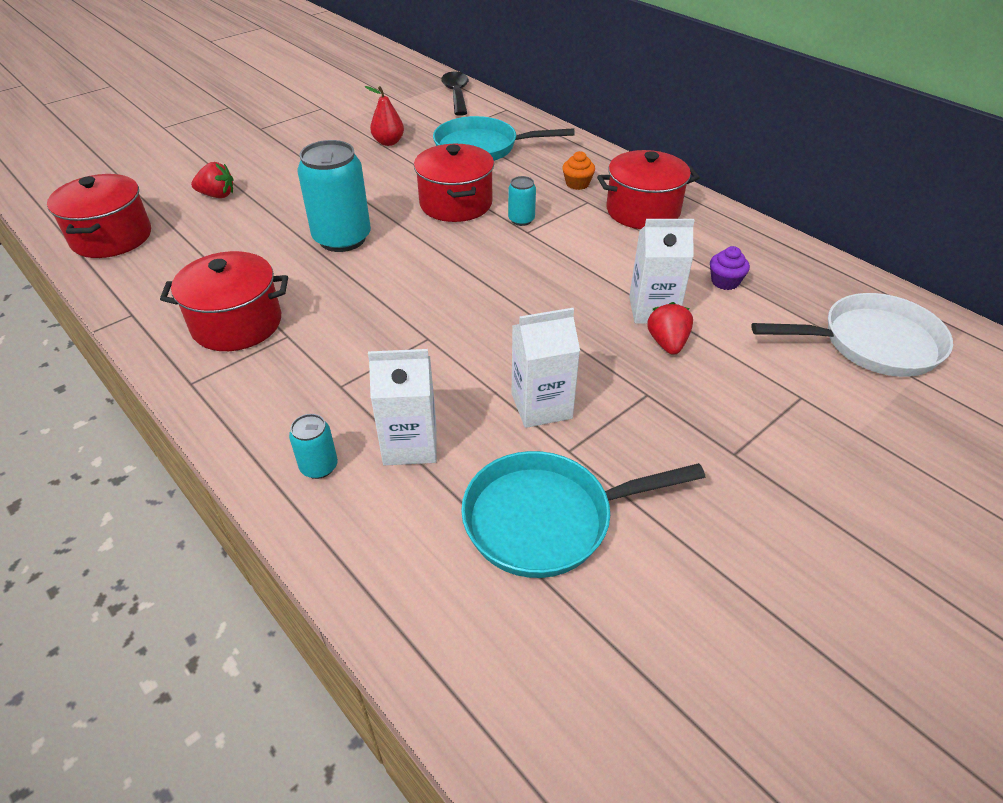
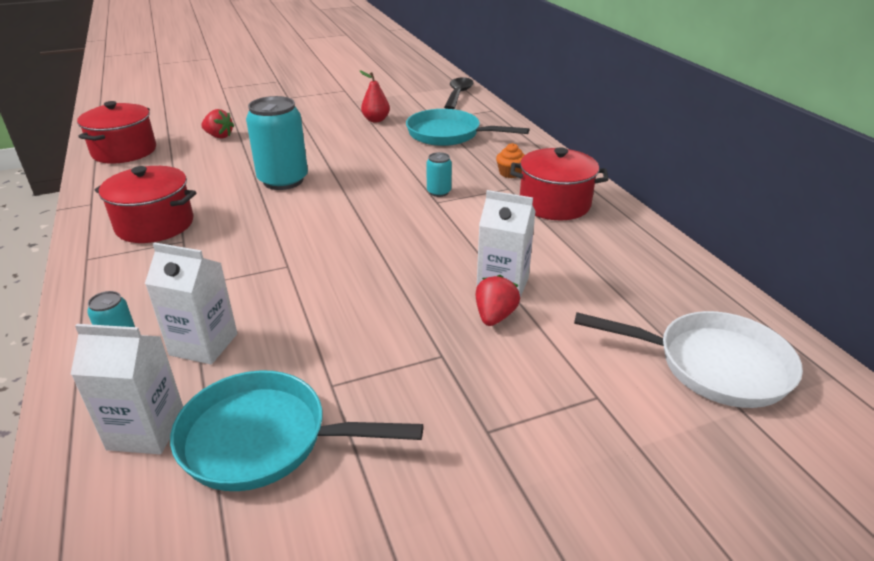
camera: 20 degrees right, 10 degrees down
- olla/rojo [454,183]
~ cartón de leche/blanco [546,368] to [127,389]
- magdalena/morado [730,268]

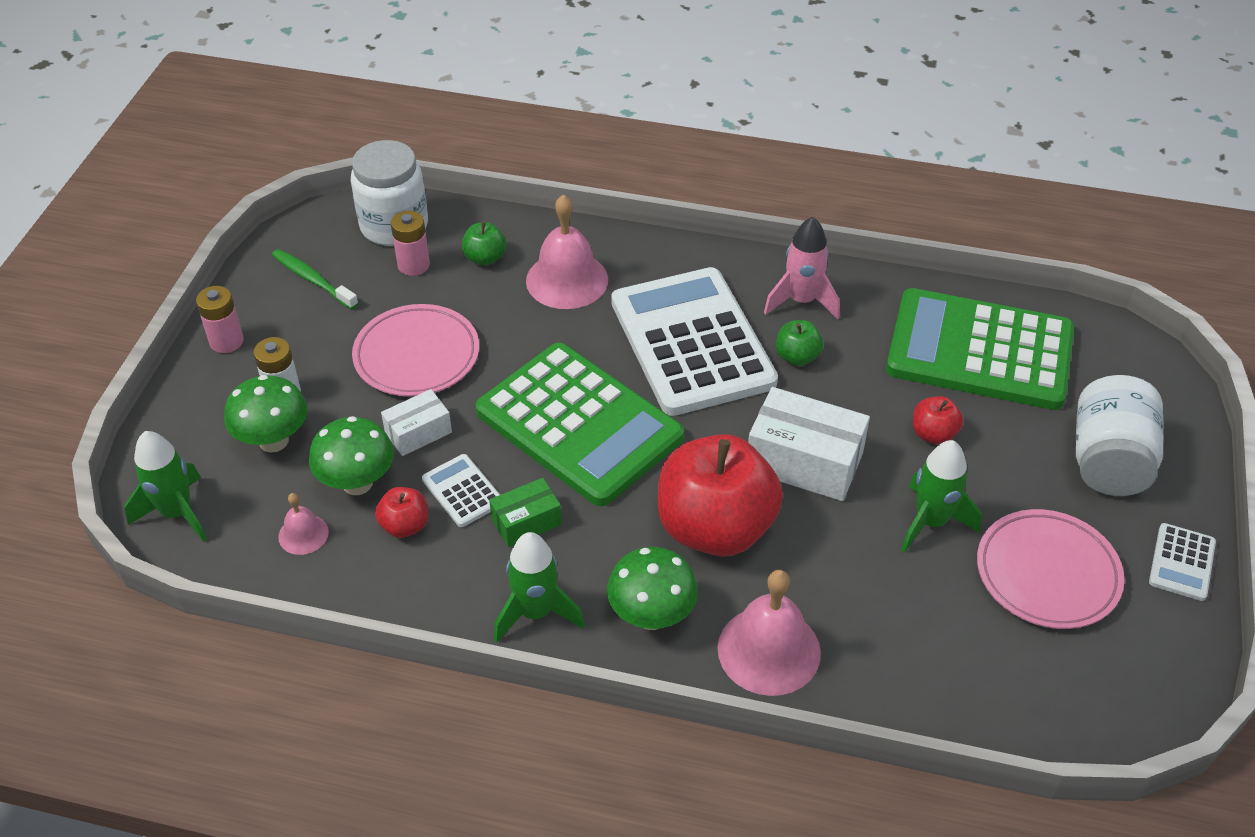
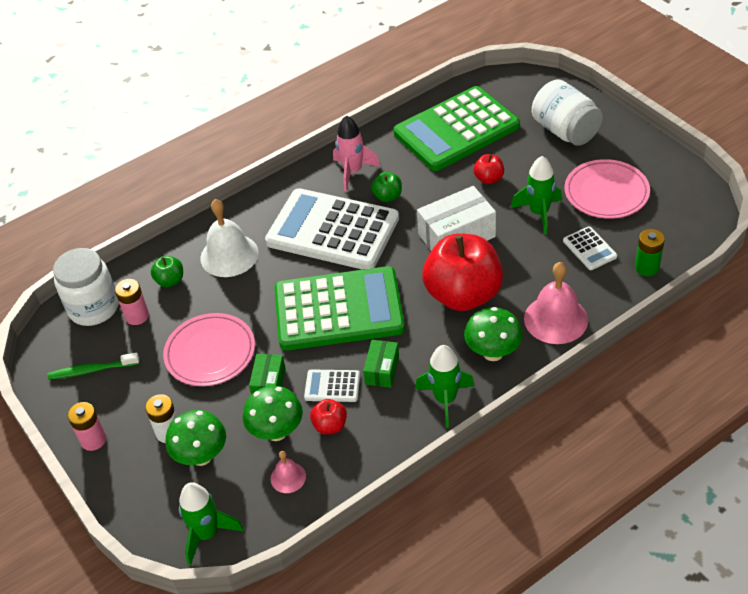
camera: 45 degrees left, 0 degrees up
~ caja/blanco [416,422] to caja/verde [267,374]
~ campana/rosa [567,251] to campana/blanco [229,238]
~ calculadora/blanco [1182,562] to [590,248]
+ pila/verde [650,252]

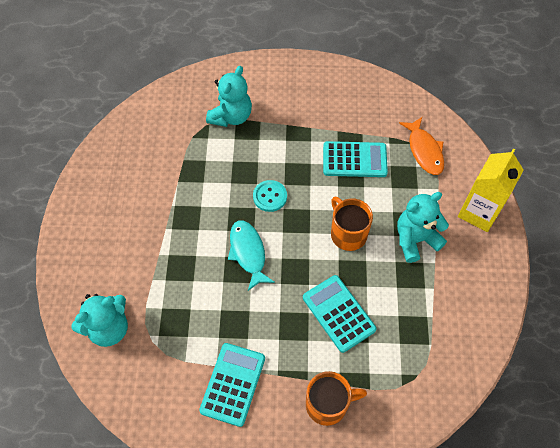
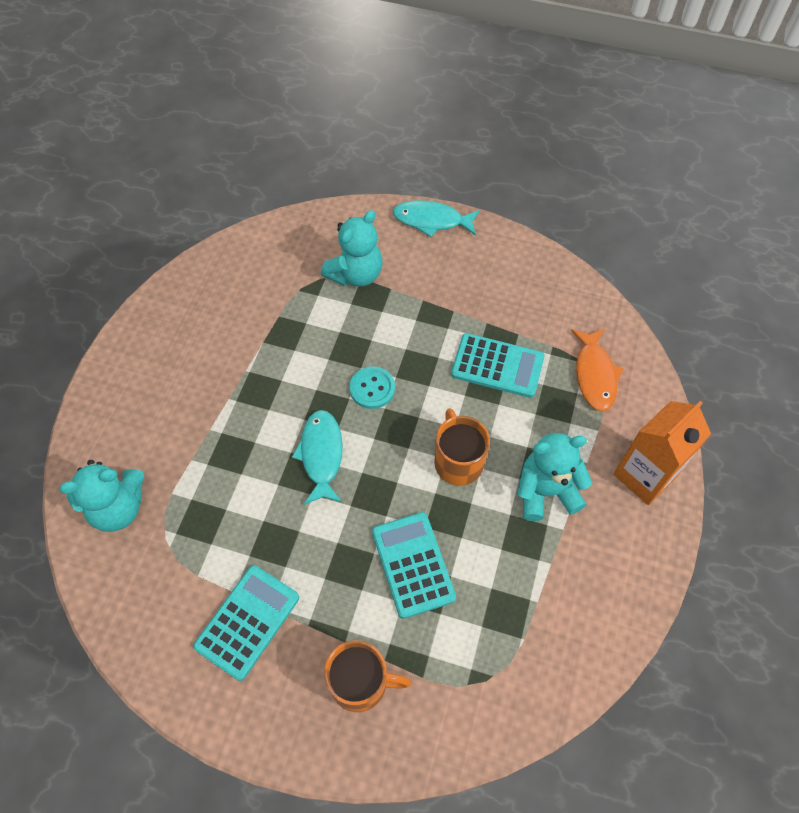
camera: 15 degrees right, 0 degrees up
~ cartón de leche/amarillo [491,190] to cartón de leche/naranja [662,453]
+ pez/turquesa [436,218]

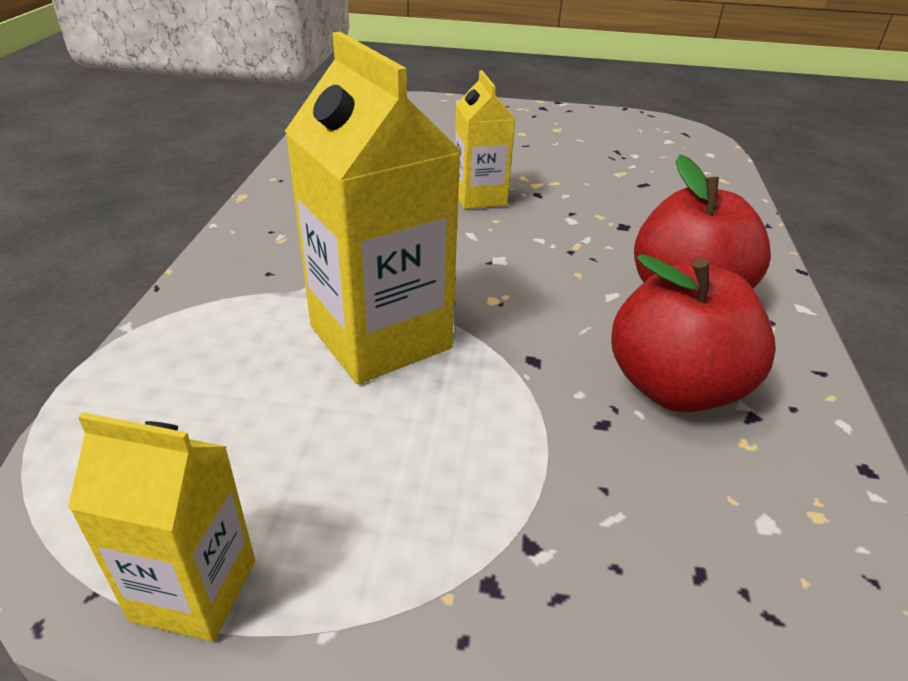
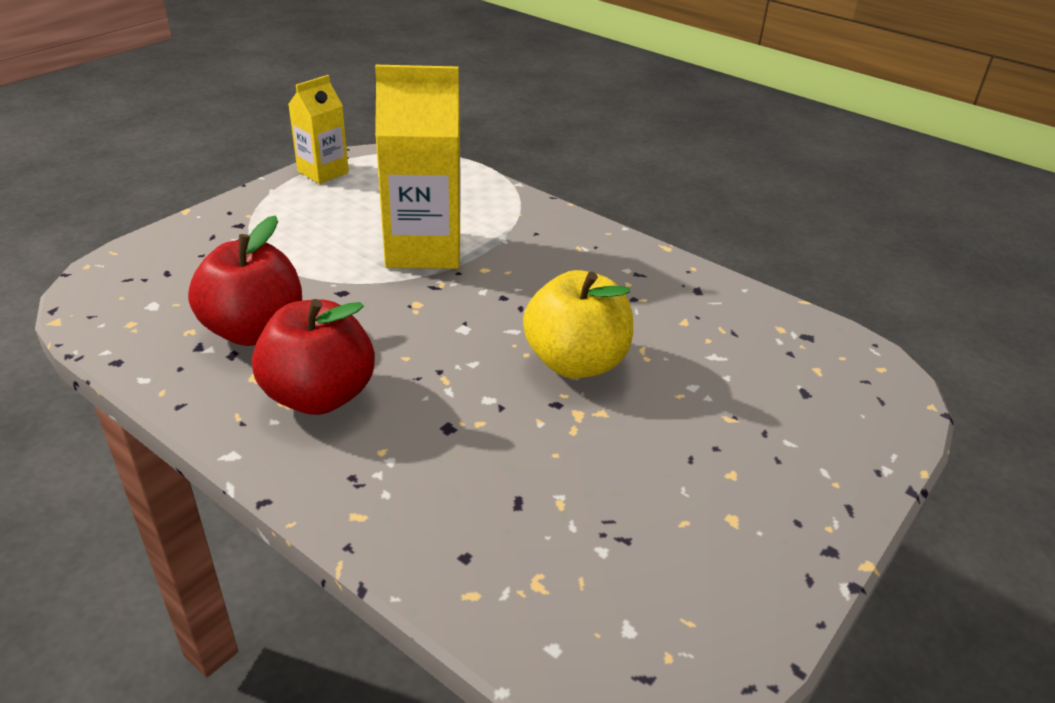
camera: 120 degrees right, 0 degrees up
~ cartón de leche/amarillo [485,139] to manzana/amarillo [578,324]

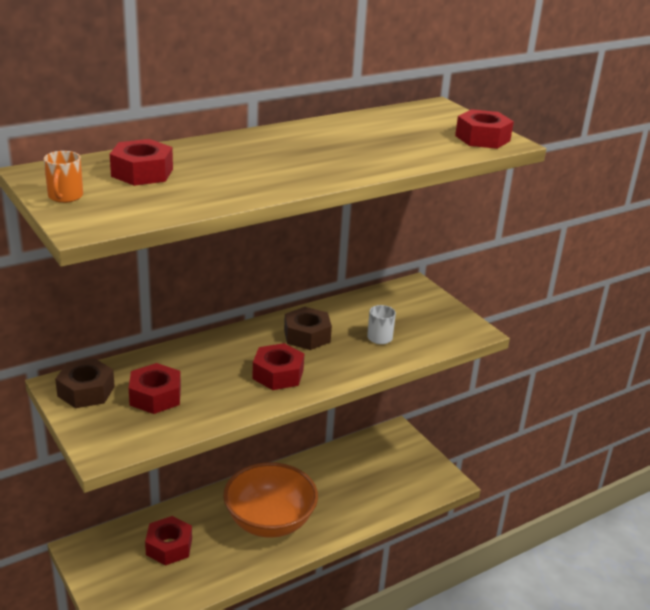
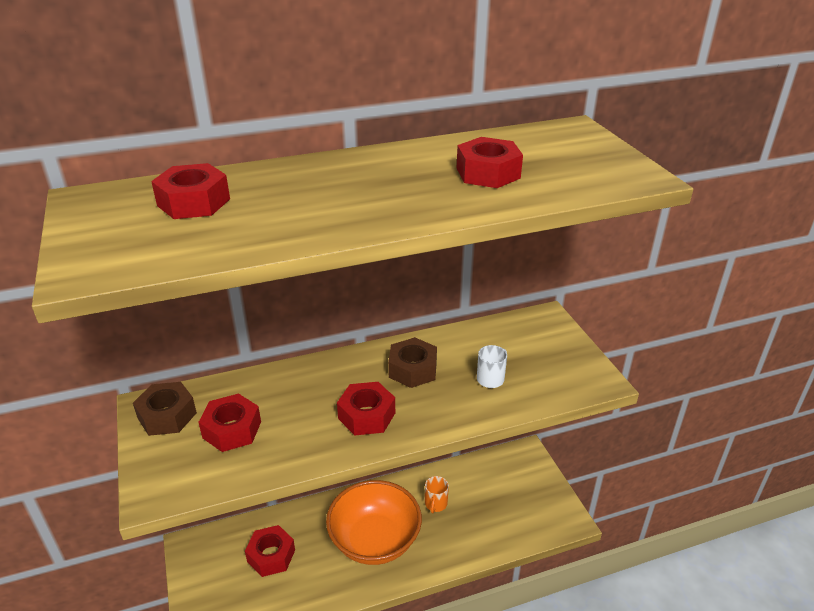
camera: 15 degrees right, 5 degrees up
~ taza/naranja [63,177] to [437,494]
~ tuerca/rojo [484,129] to [489,162]

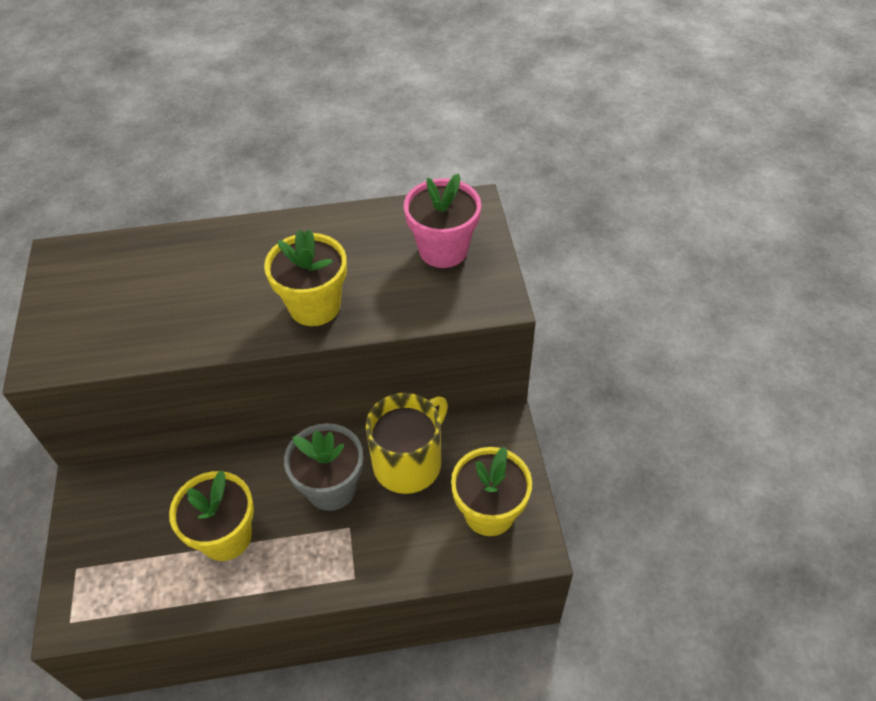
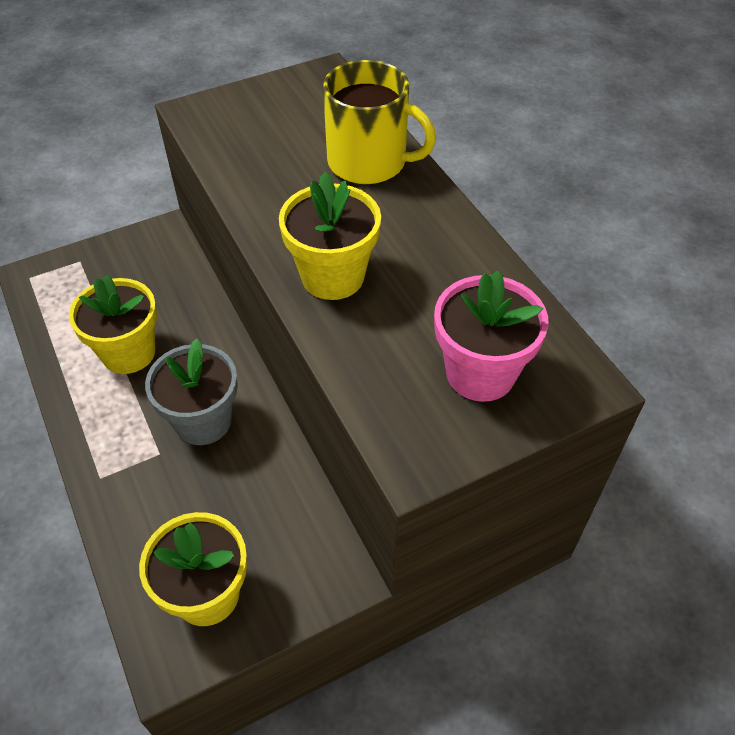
camera: 70 degrees right, 0 degrees up
~ taza/amarillo [407,443] to [379,122]

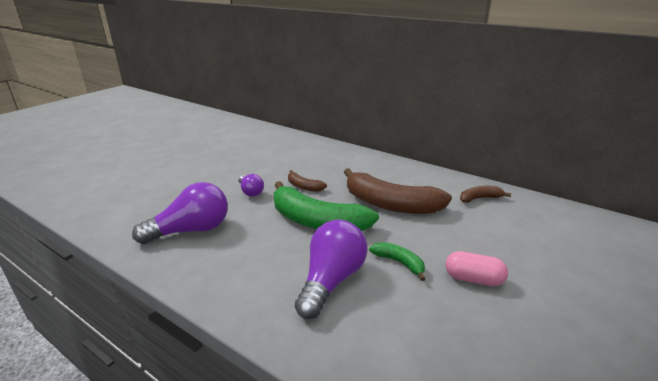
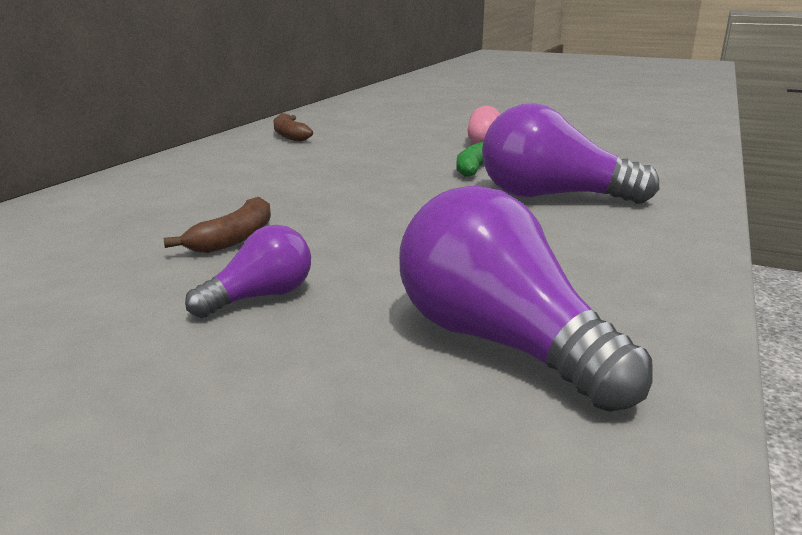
camera: 100 degrees left, 5 degrees down
- plátano/verde [326,206]
- plátano/marrón [398,191]

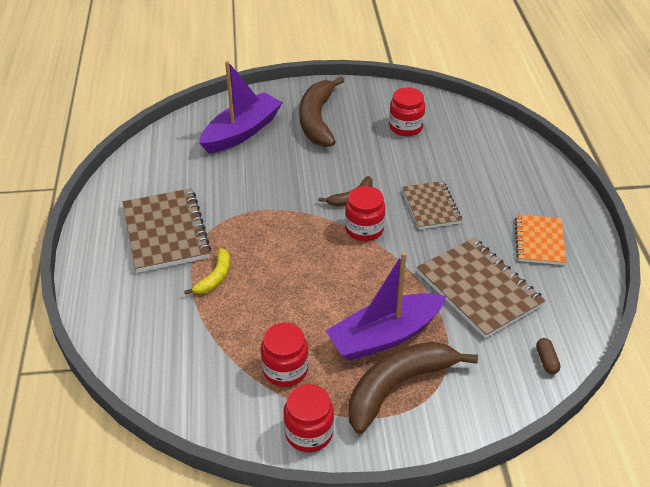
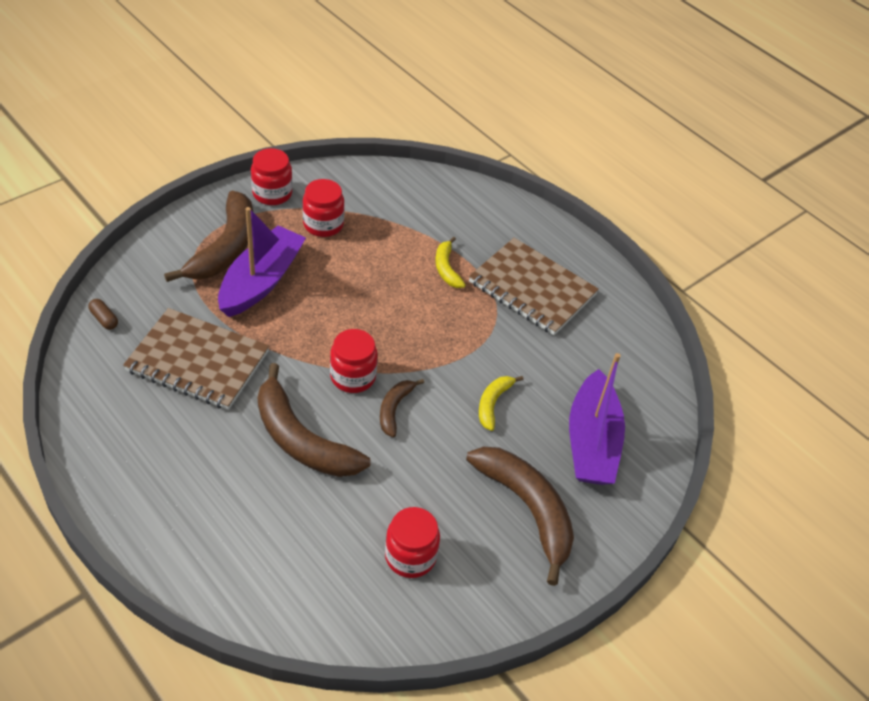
camera: 140 degrees right, 5 degrees up
~ cuaderno/marrón [432,205] to plátano/marrón [314,420]
- cuaderno/naranja [540,240]
+ plátano/amarillo [501,403]

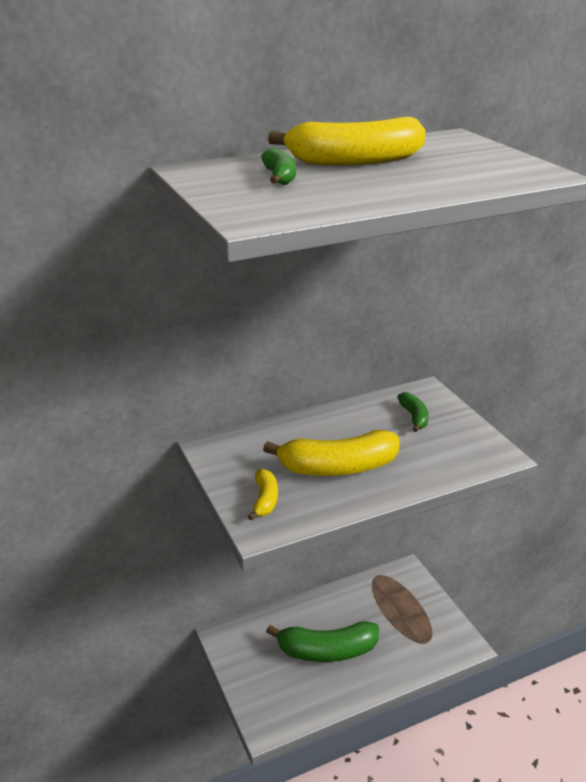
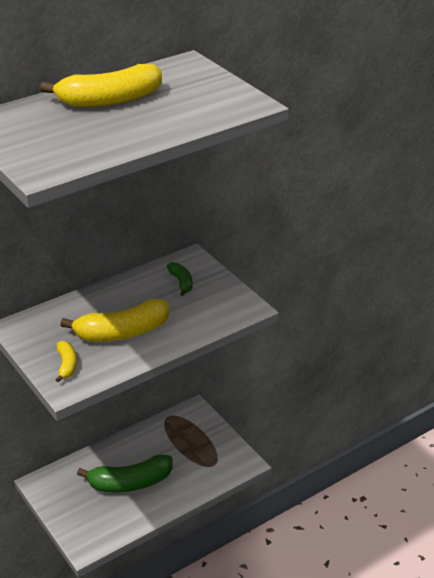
camera: 10 degrees left, 5 degrees up
- plátano/verde [278,166]

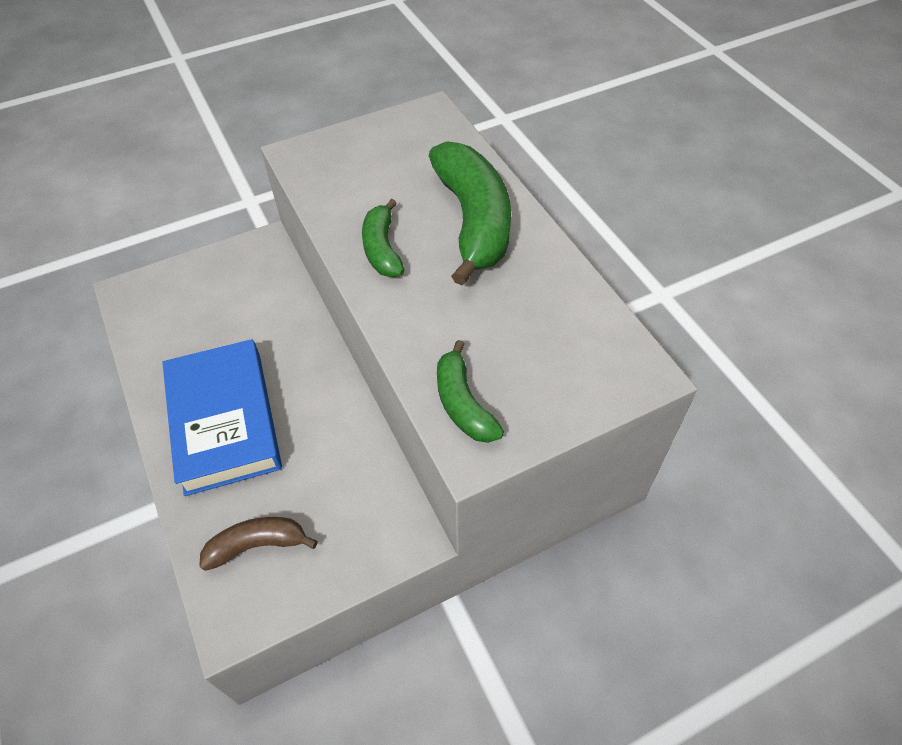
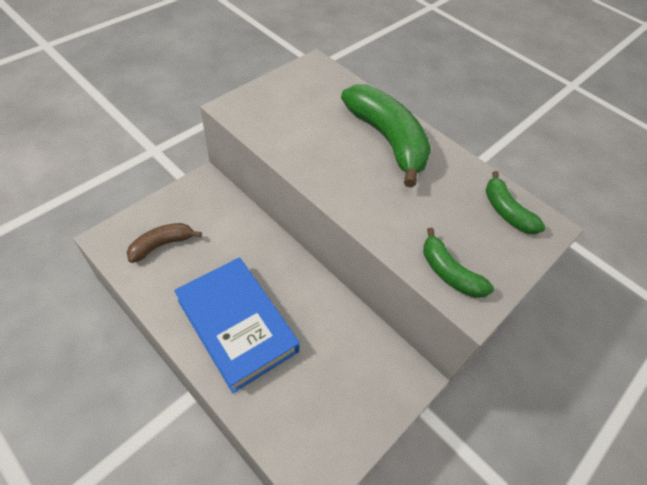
camera: 25 degrees left, 0 degrees up
~ plátano/marrón [258,544] to [164,243]
~ plátano/verde [383,238] to [516,202]

